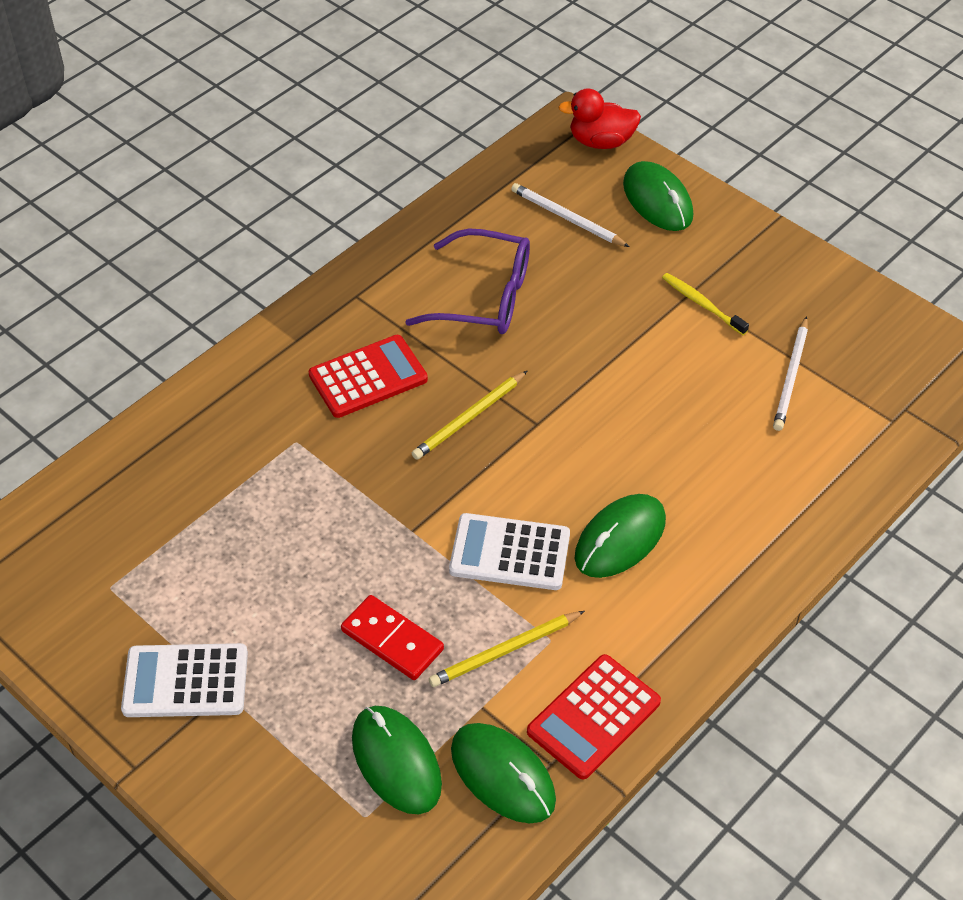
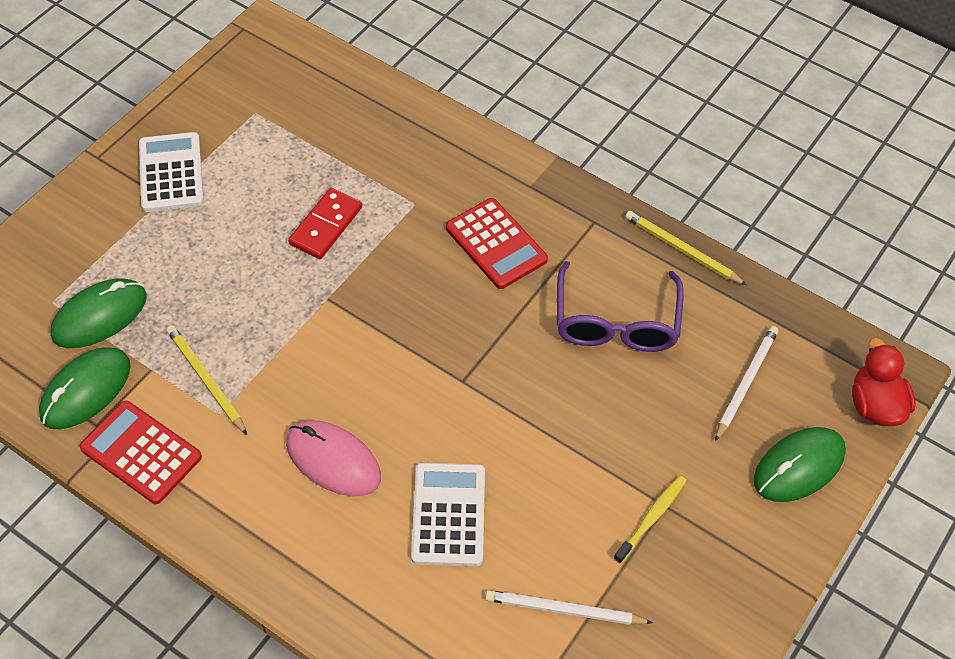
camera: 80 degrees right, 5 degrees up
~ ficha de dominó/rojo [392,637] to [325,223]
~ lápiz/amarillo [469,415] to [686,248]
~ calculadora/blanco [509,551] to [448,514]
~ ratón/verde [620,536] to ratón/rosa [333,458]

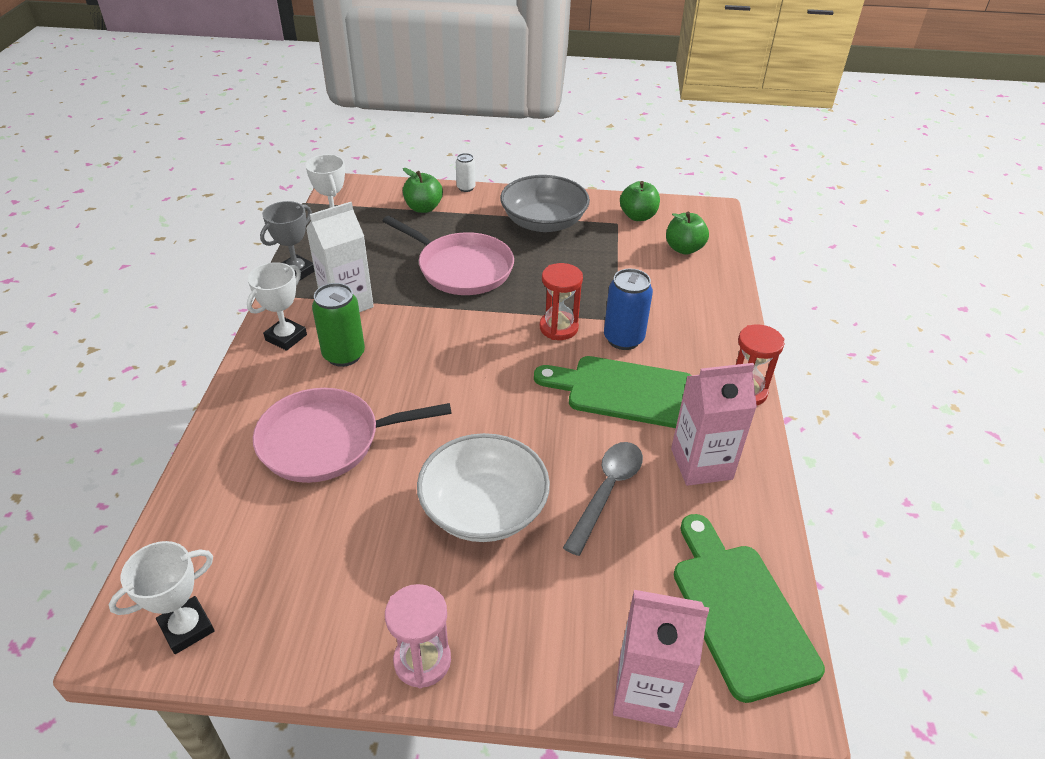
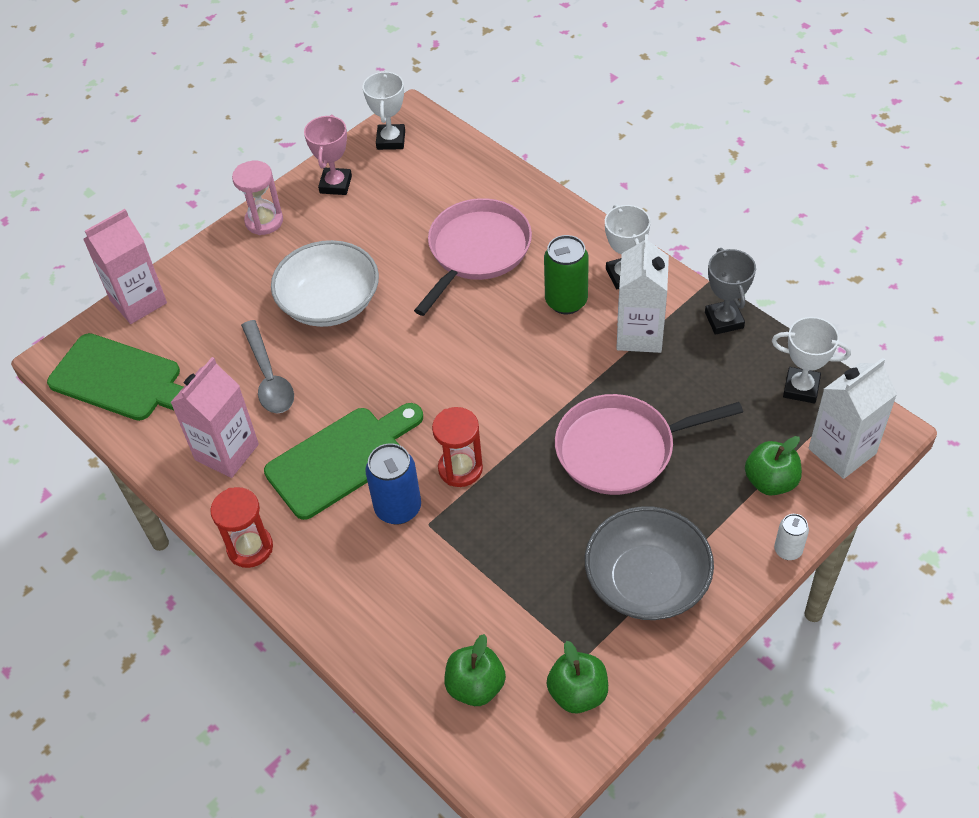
camera: 135 degrees right, 10 degrees up
+ trofeo/rosa [328,155]
+ cartón de leche/blanco [853,418]

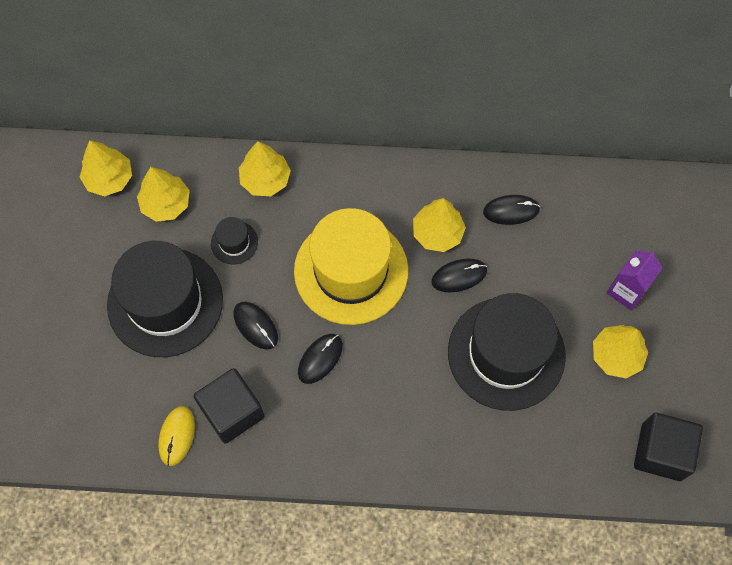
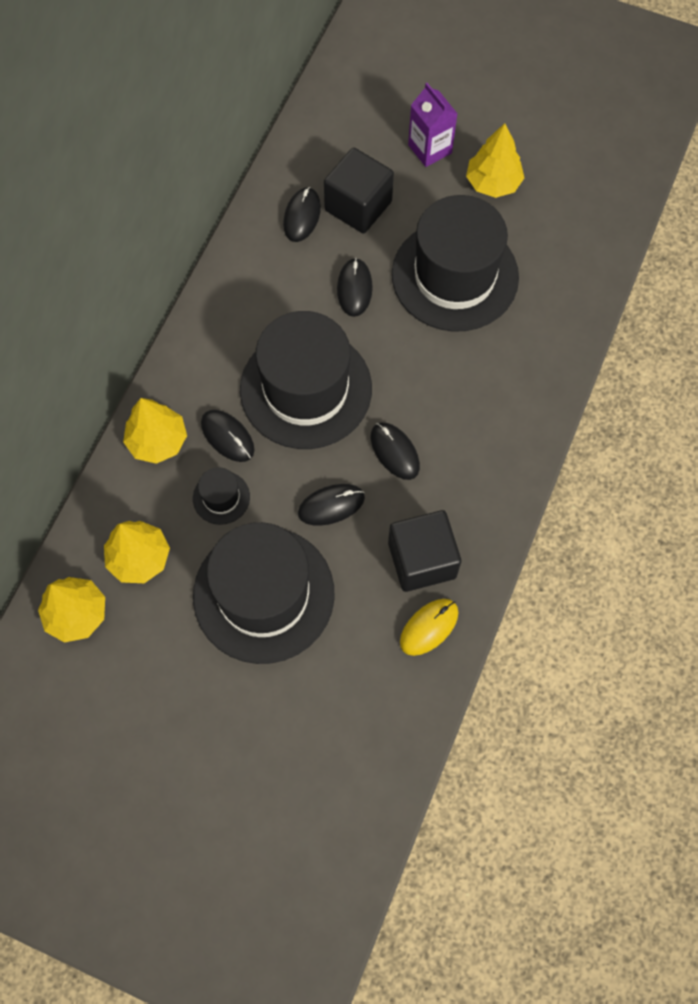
camera: 70 degrees left, 0 degrees up
~ ratón/amarillo [176,436] = [429,627] 75 degrees counterclockwise
~ sombrero/amarillo [351,266] to sombrero/negro [306,380]
- árbol/amarillo [439,225]
~ cubo/negro [668,447] to [359,190]
+ ratón/negro [227,436]

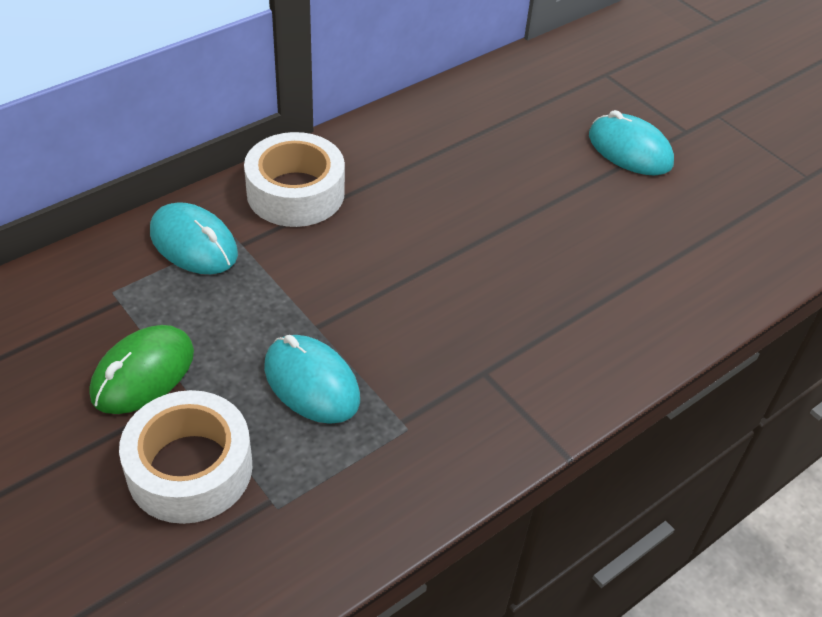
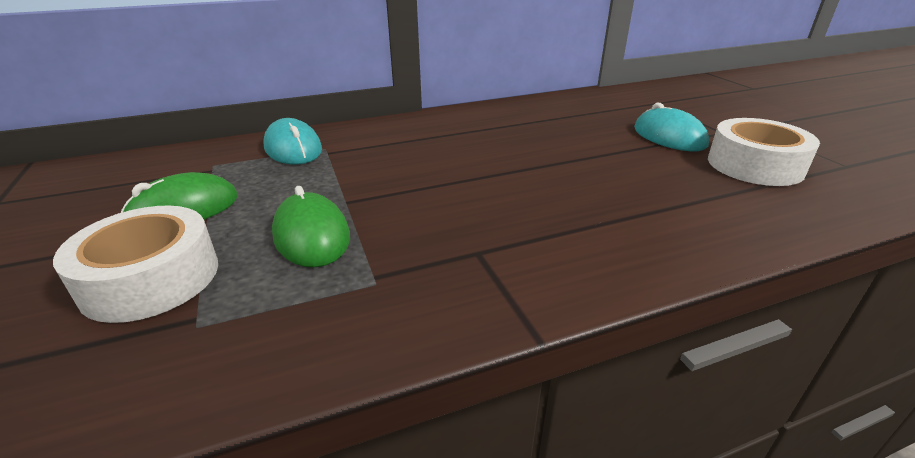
camera: 20 degrees right, 15 degrees down
~ cinta adhesiva/blanco [294,179] to [764,152]
~ ratón/turquesa [312,379] to ratón/verde [311,226]

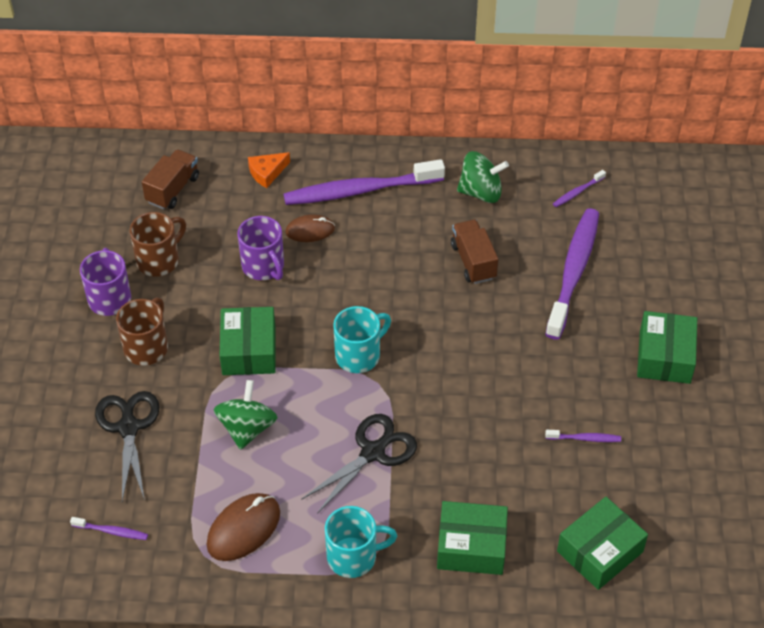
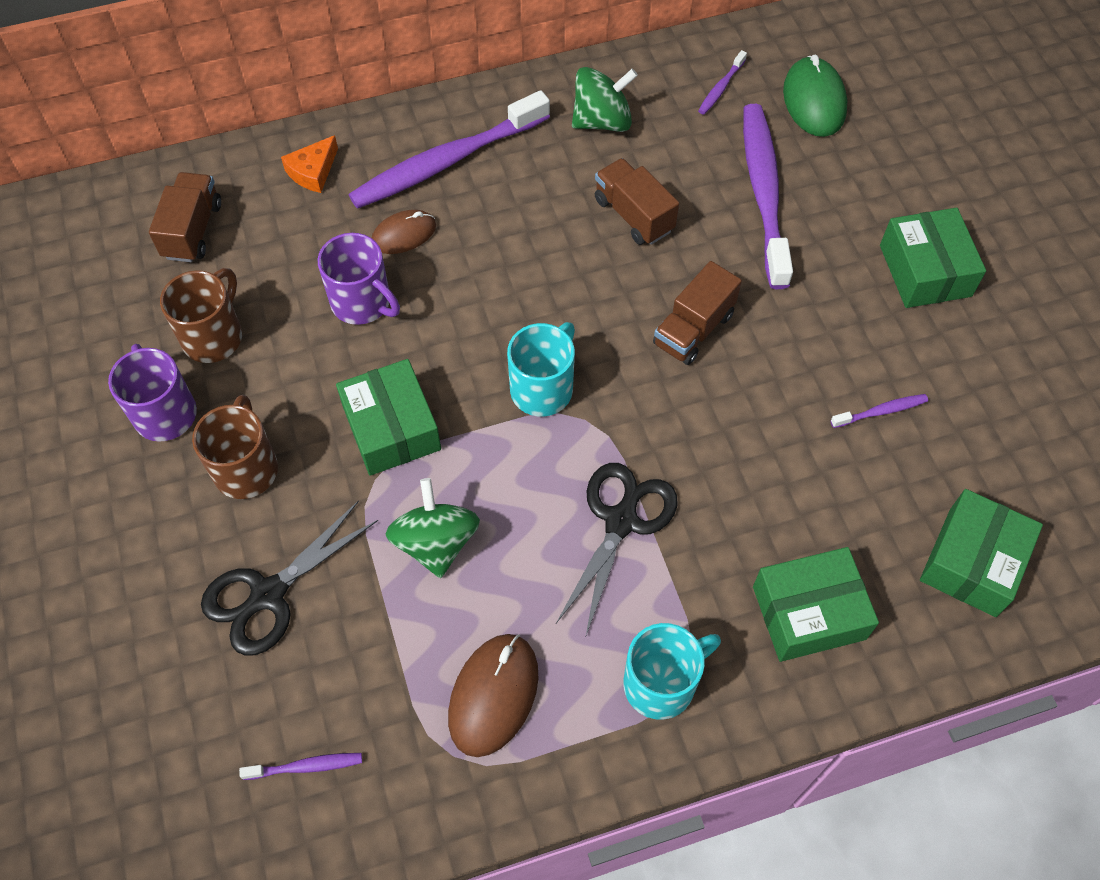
camera: 20 degrees left, 10 degrees up
~ tijeras/negro [127,446] = [289,578] 105 degrees counterclockwise
+ camión/marrón [697,313]
+ ratón/verde [815,96]

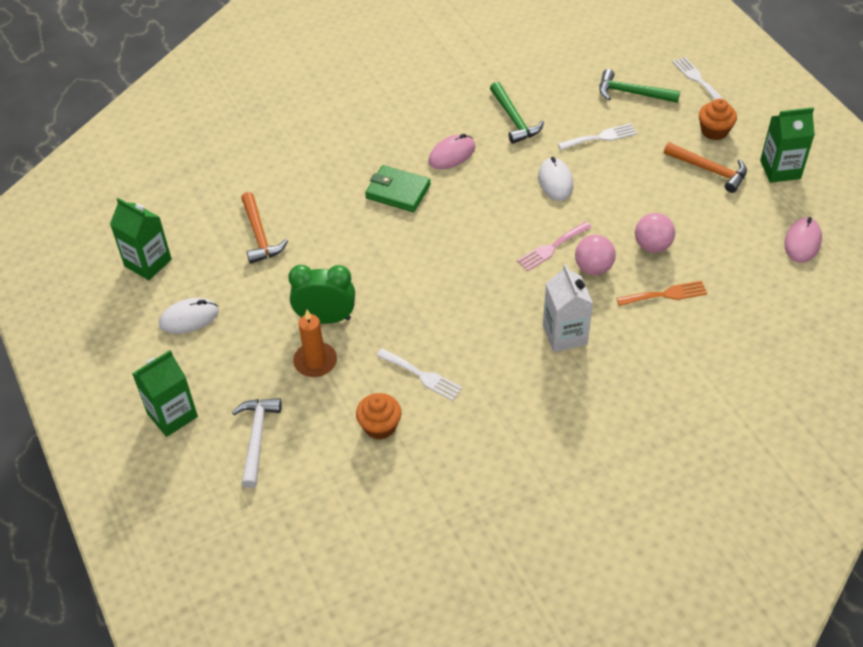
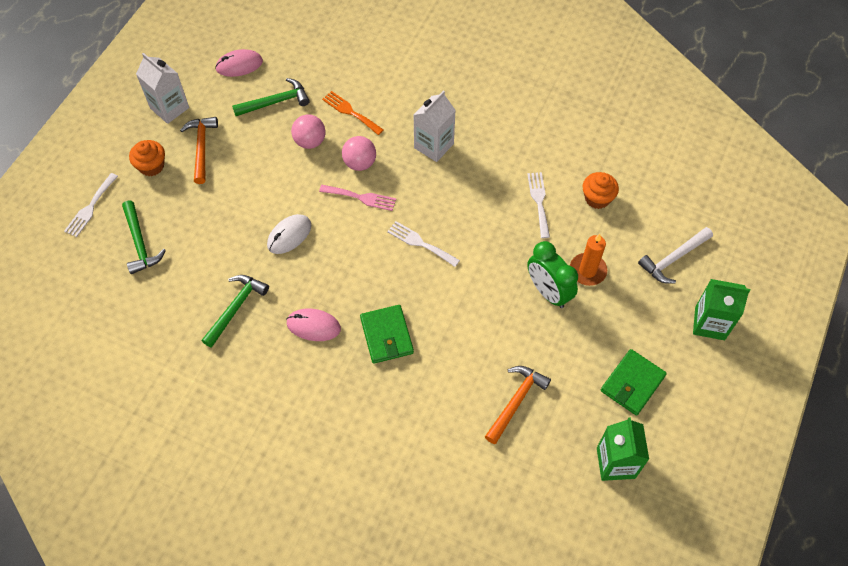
camera: 130 degrees left, 10 degrees up
~ ratón/blanco [189,316] to cartera/verde [634,382]
~ tenedor/blanco [597,136] to [423,244]
~ cartón de leche/verde [787,145] to cartón de leche/blanco [162,88]
+ martillo/verde [271,97]

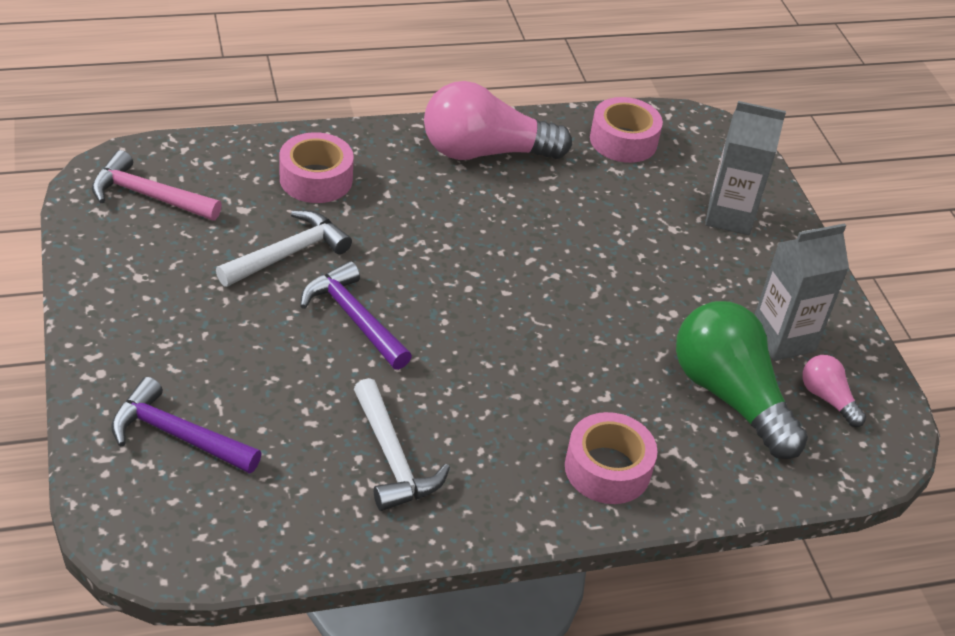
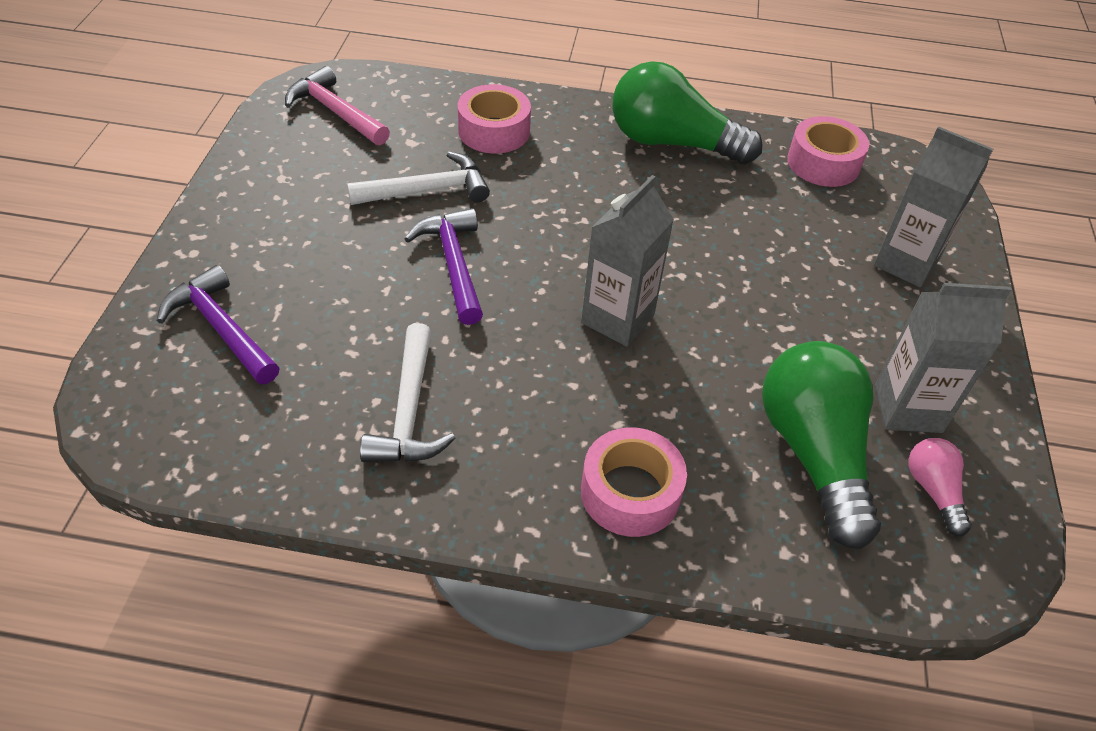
camera: 25 degrees right, 5 degrees up
~ bombilla/rosa [498,120] to bombilla/verde [688,112]
+ cartón de leche/gris [627,261]

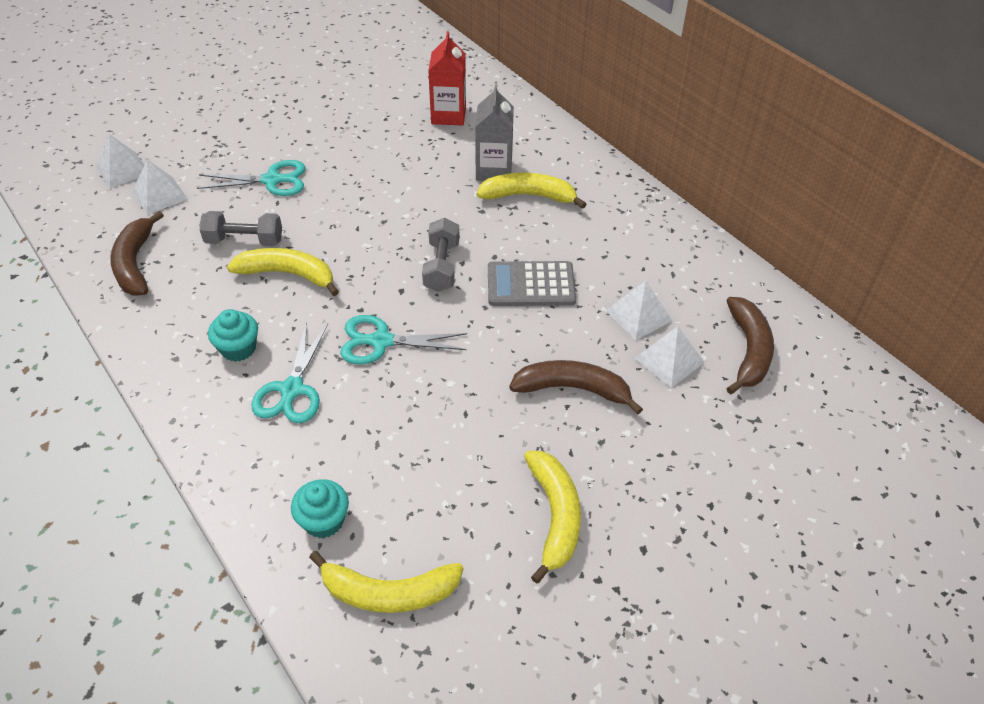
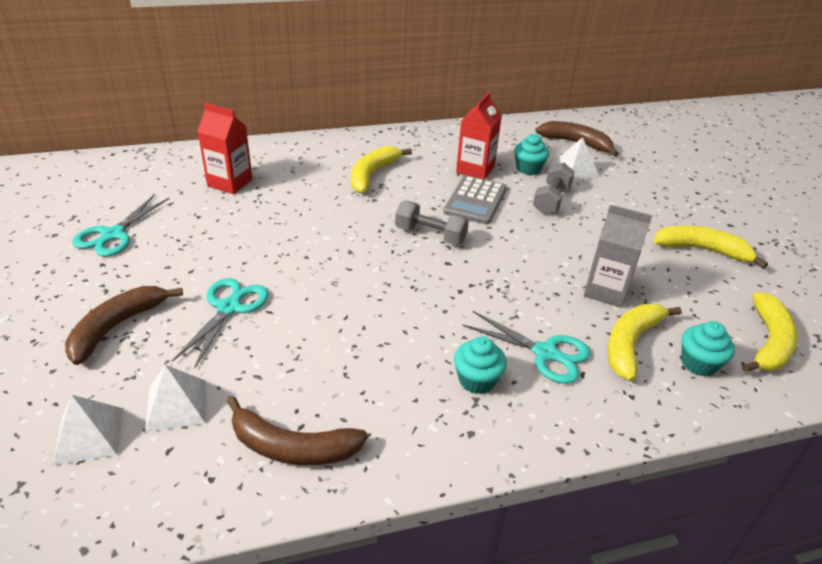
camera: 70 degrees left, 10 degrees down
~ mancuerna/gris [241,228] to [554,188]
~ plátano/amarillo [283,272] to [644,342]
~ tijeras/turquesa [403,339] to [120,225]
~ cartón de leche/gris [494,132] to [618,256]
~ plátano/marrón [576,387] to [124,325]
~ pirámide/blanco [638,311] to magdalena/turquesa [531,154]
+ cartón de leche/rojo [479,135]

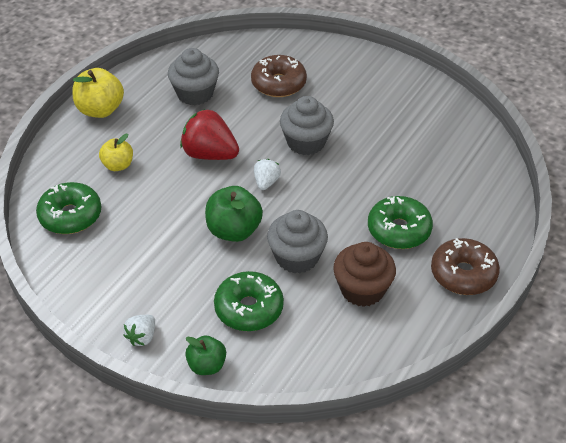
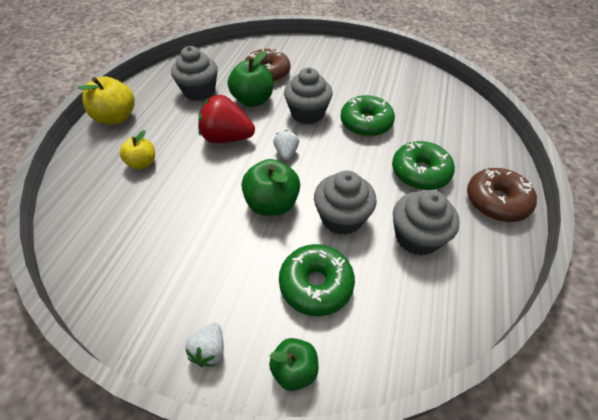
camera: 15 degrees left, 5 degrees up
~ rosquilla/verde [69,208] to [368,116]
~ magdalena/marrón [364,274] to magdalena/gris [426,223]
+ manzana/verde [250,79]

